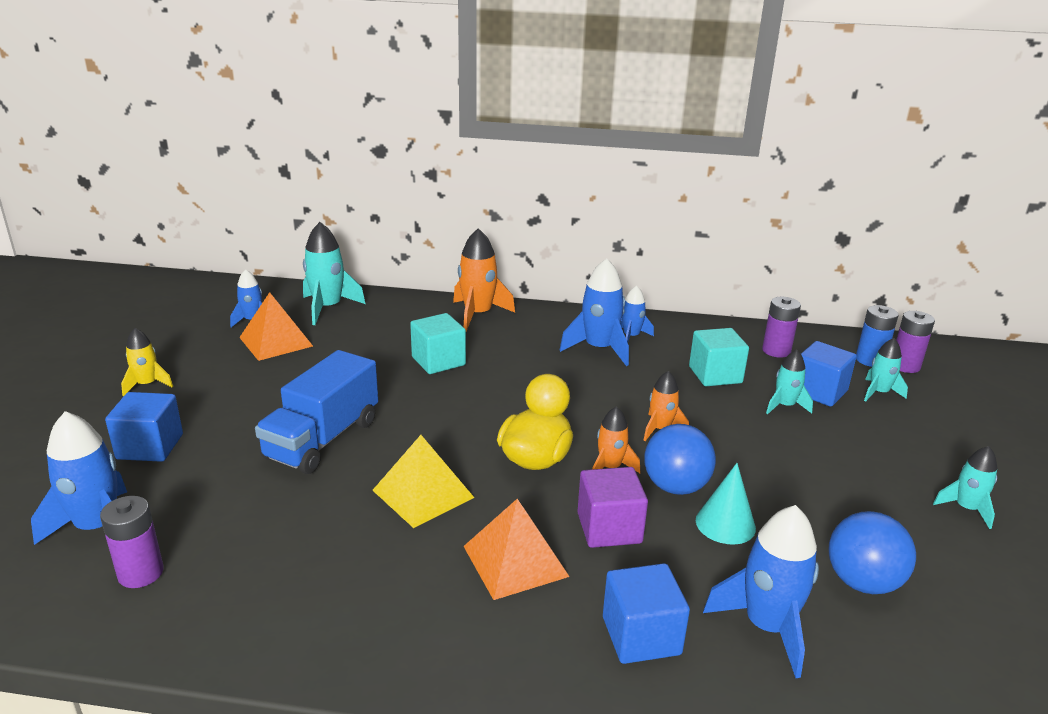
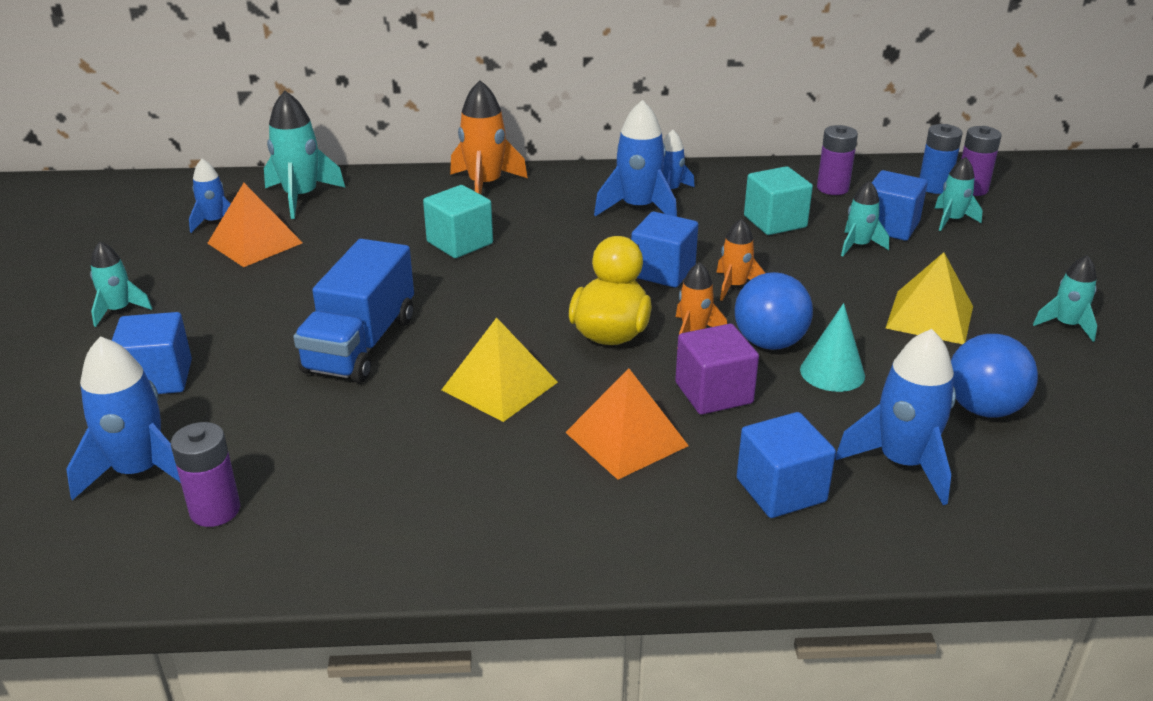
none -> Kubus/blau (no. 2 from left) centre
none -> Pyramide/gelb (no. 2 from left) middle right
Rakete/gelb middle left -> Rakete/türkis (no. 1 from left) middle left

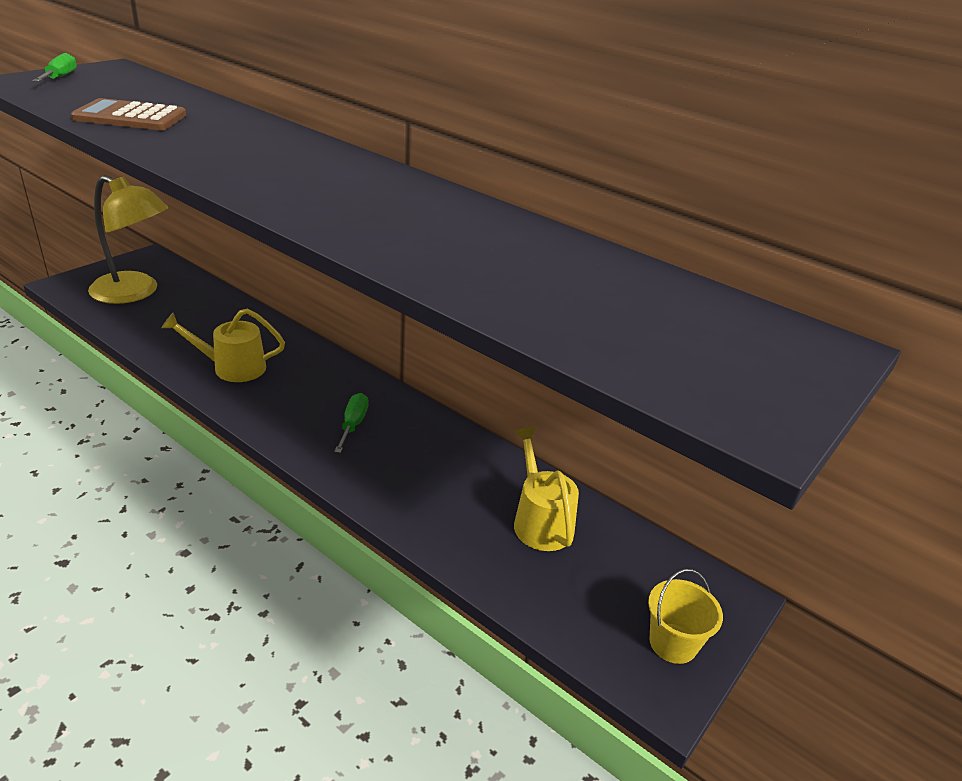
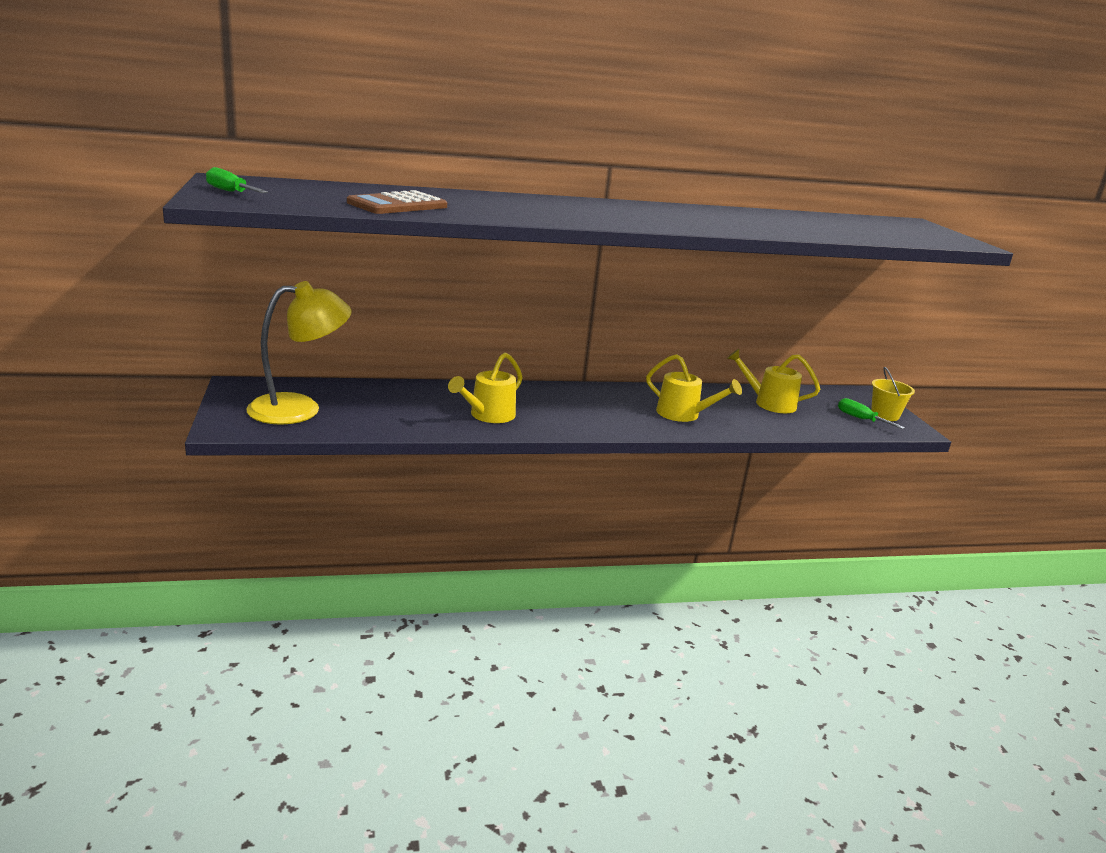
none -> Gießkanne/gelb (no. 2 from left) centre
Schraubenzieher/grün (no. 2 from left) centre -> Schraubenzieher/grün (no. 2 from left) middle right, relocated

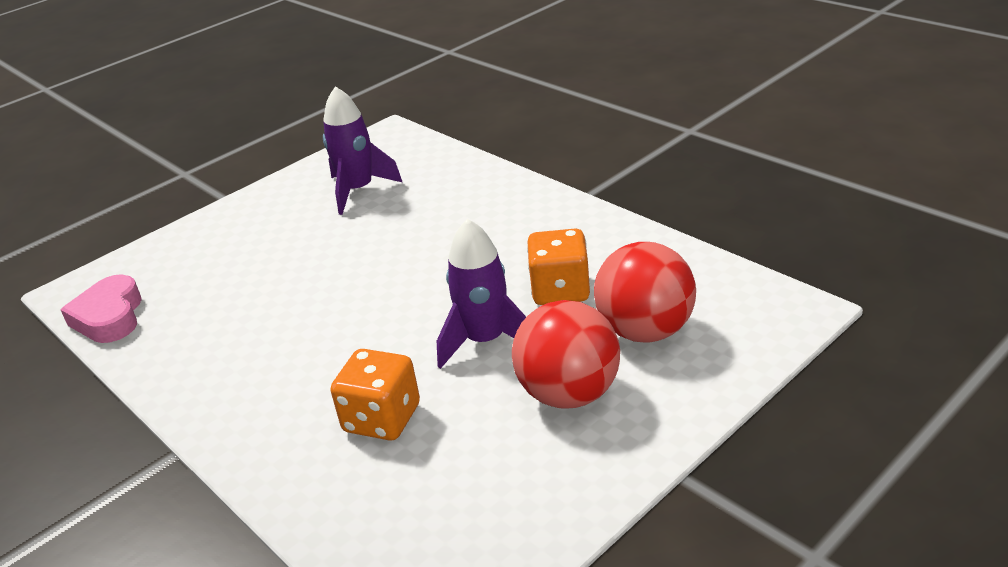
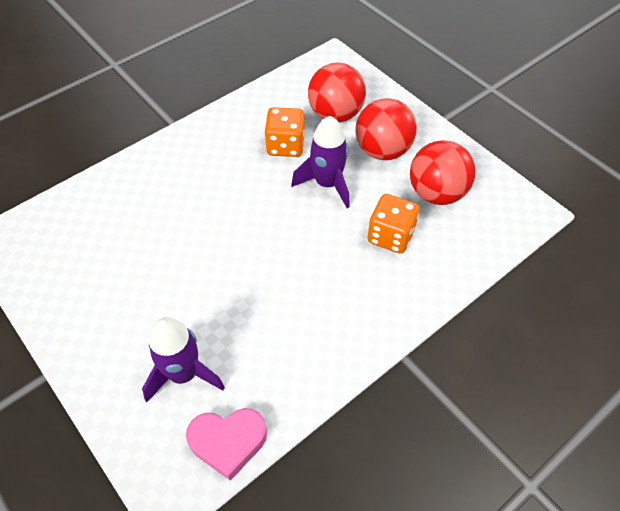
none -> Ball/rot (no. 3 from left) middle right
Rakete/lila (no. 1 from left) top centre -> Rakete/lila (no. 1 from left) bottom left, relocated

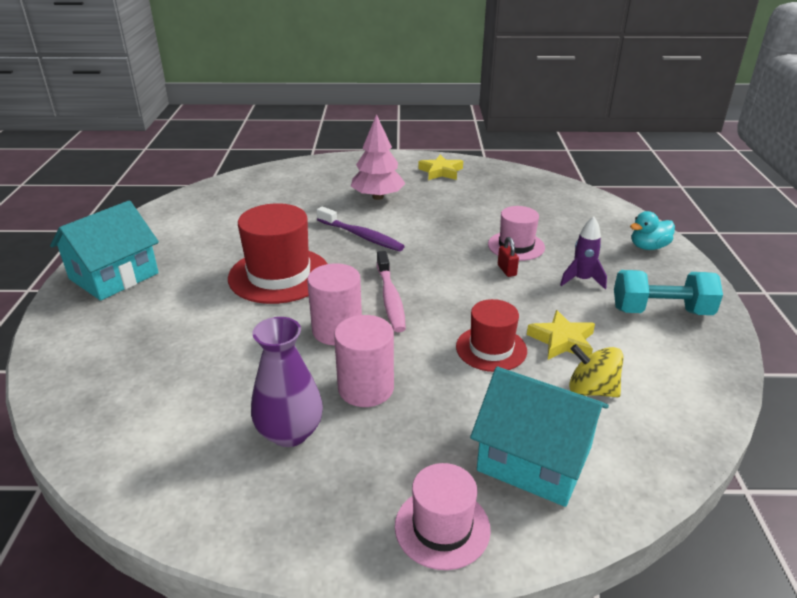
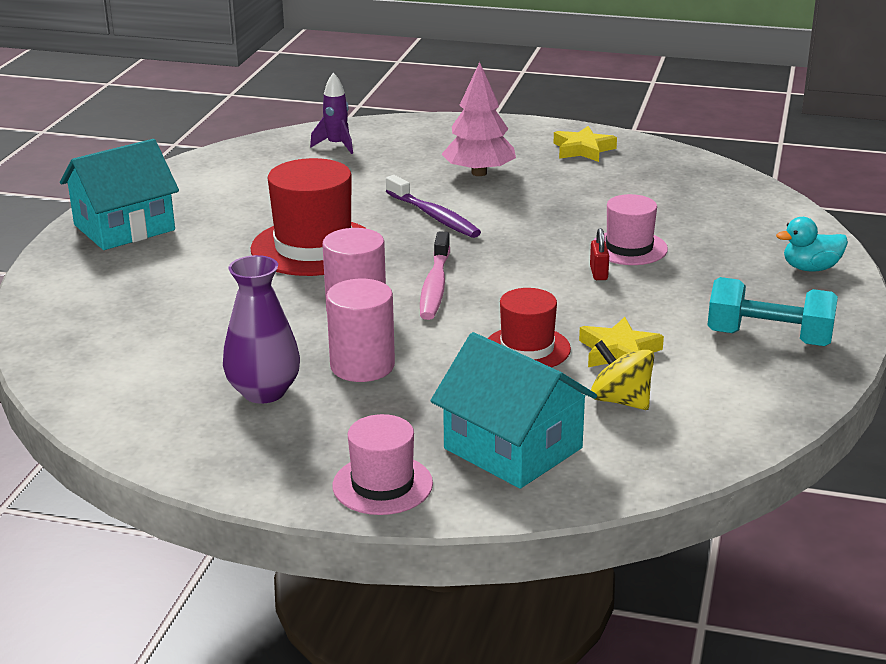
Rakete/lila middle right -> Rakete/lila top centre, relocated

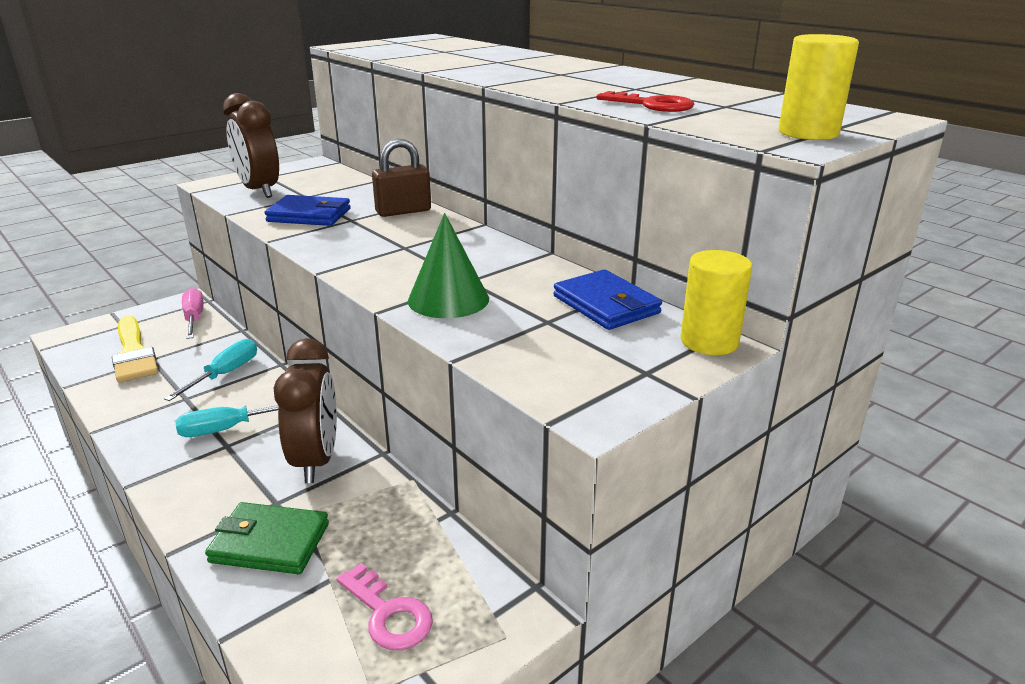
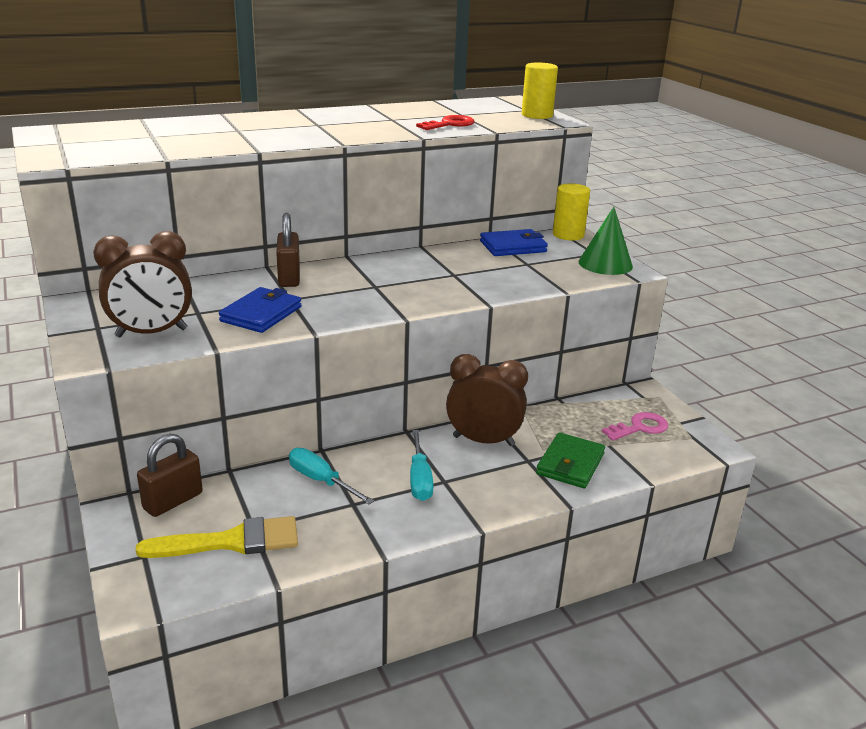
Kegel/grün centre -> Kegel/grün top right, relocated
Schraubenzieher/rosa middle left -> Vorhängeschloss/braun (no. 1 from left) middle left

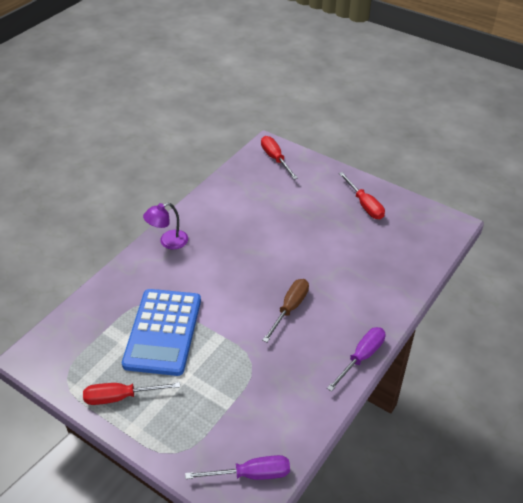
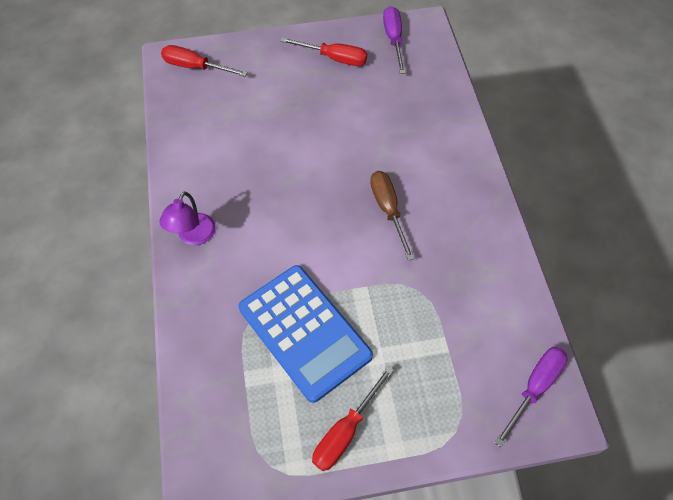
Schraubenzieher/lila (no. 2 from left in the first image) bottom right -> Schraubenzieher/lila (no. 1 from left) top centre, relocated

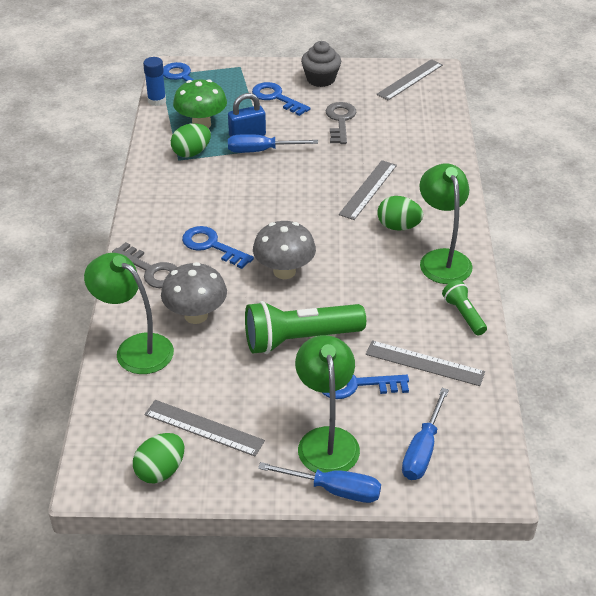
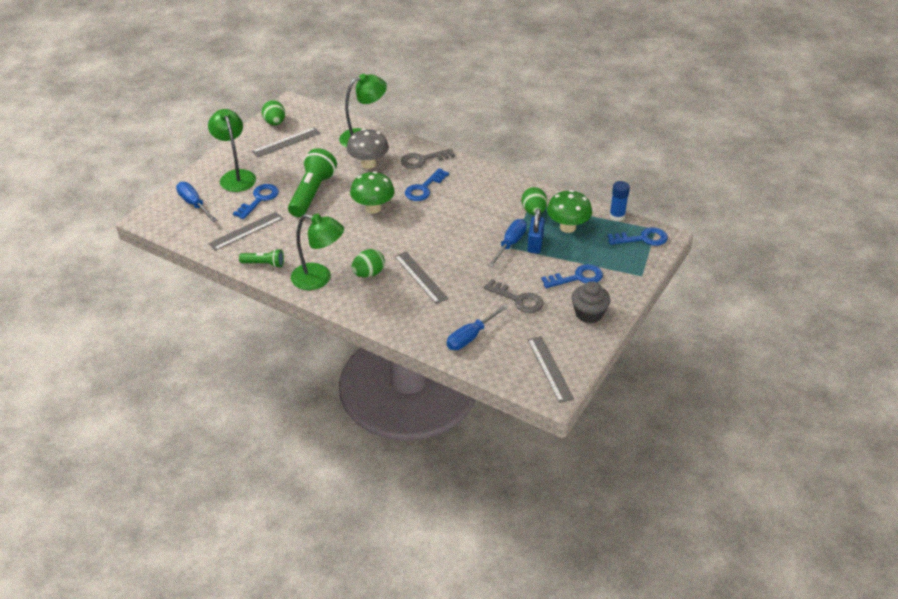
Schraubenzieher/blau (no. 2 from left) bottom centre -> Schraubenzieher/blau (no. 2 from left) centre, relocated
Pilz/grau (no. 2 from left) centre -> Pilz/grün (no. 1 from left) top centre
Schlüssel/blau (no. 2 from left) centre -> Schlüssel/blau (no. 2 from left) top centre, 150 degrees clockwise
Lampe/grün (no. 2 from left in the first image) bottom centre -> Lampe/grün (no. 1 from left) top left, 135 degrees counterclockwise

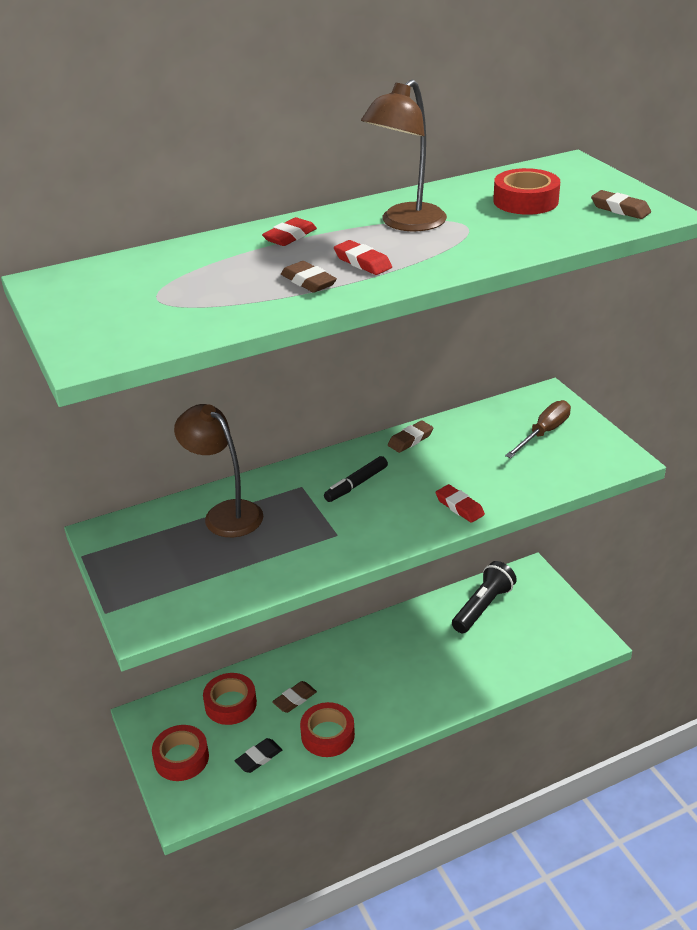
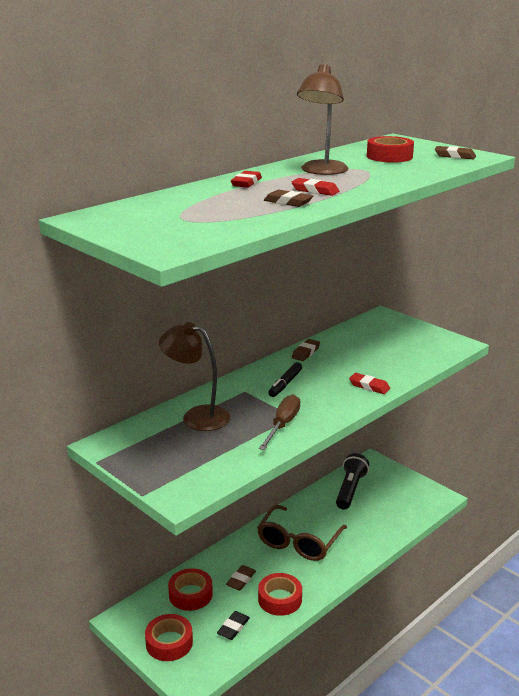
none -> Brille/braun bottom centre
Schraubenzieher/braun middle right -> Schraubenzieher/braun centre, relocated

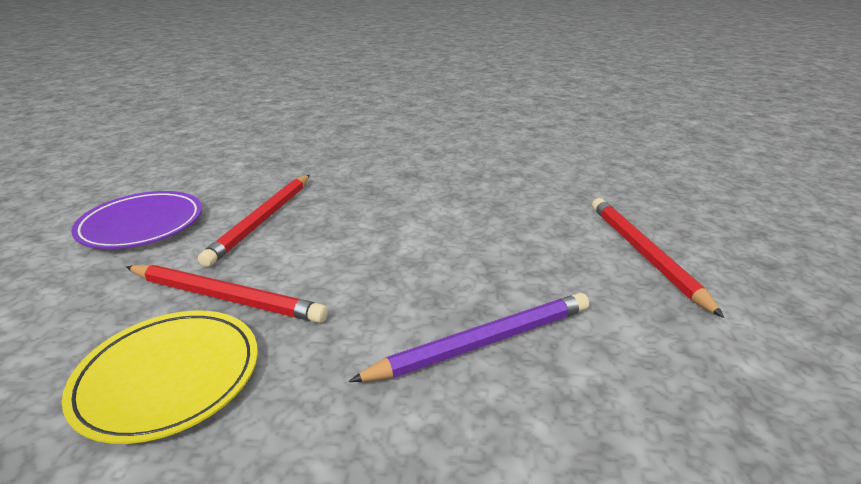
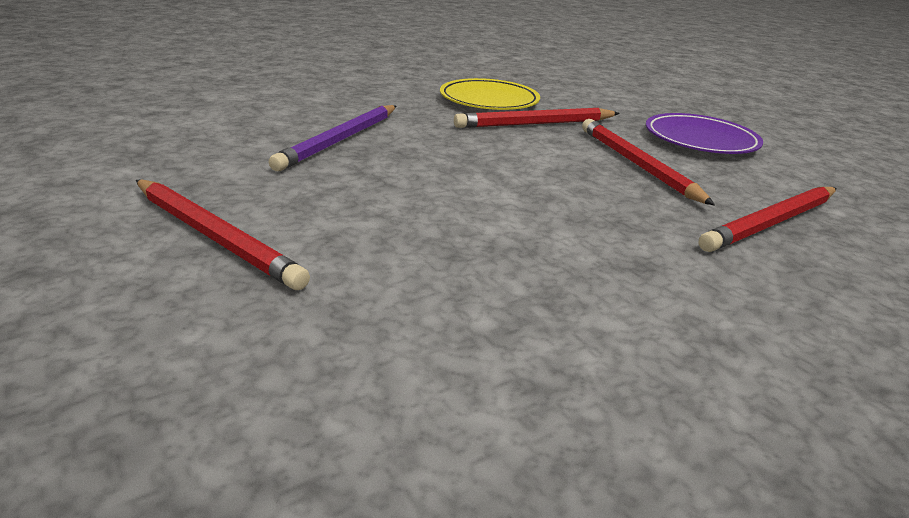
none -> Bleistift/rot (no. 4 from left) middle right

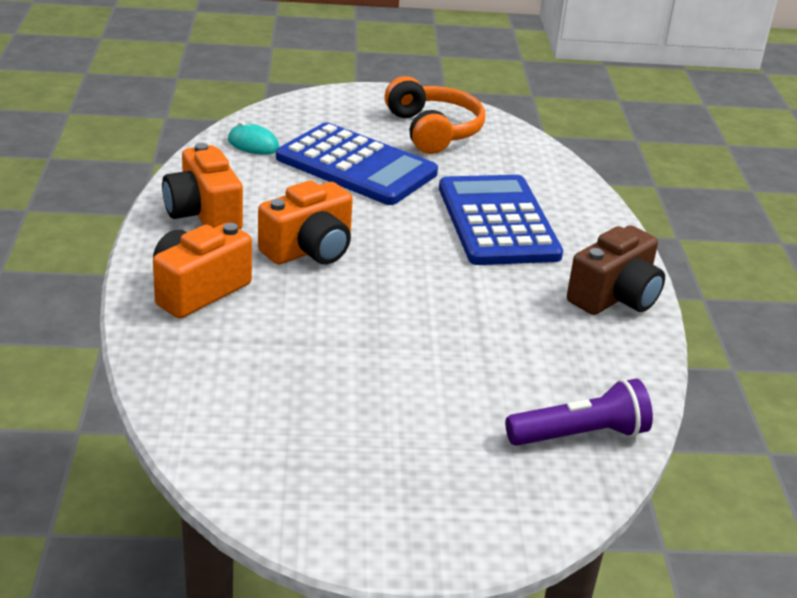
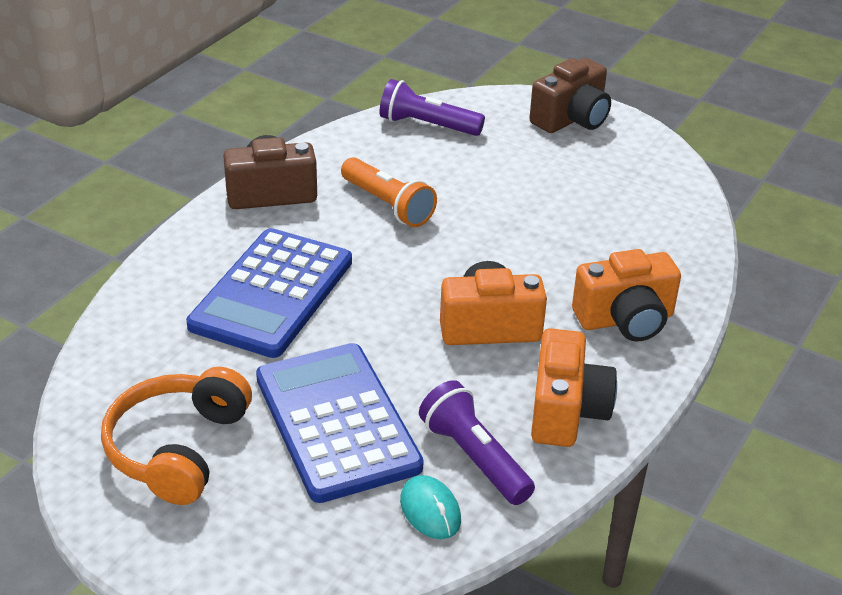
none -> Taschenlampe/orange top centre
none -> Taschenlampe/lila (no. 2 from left) bottom centre
none -> Kamera/braun (no. 2 from left) top right

